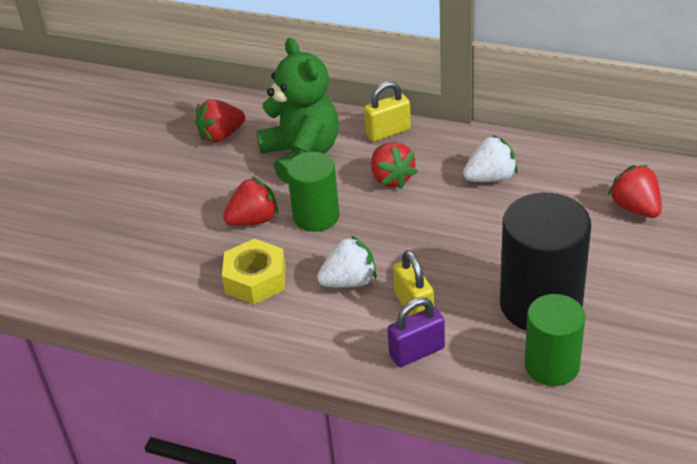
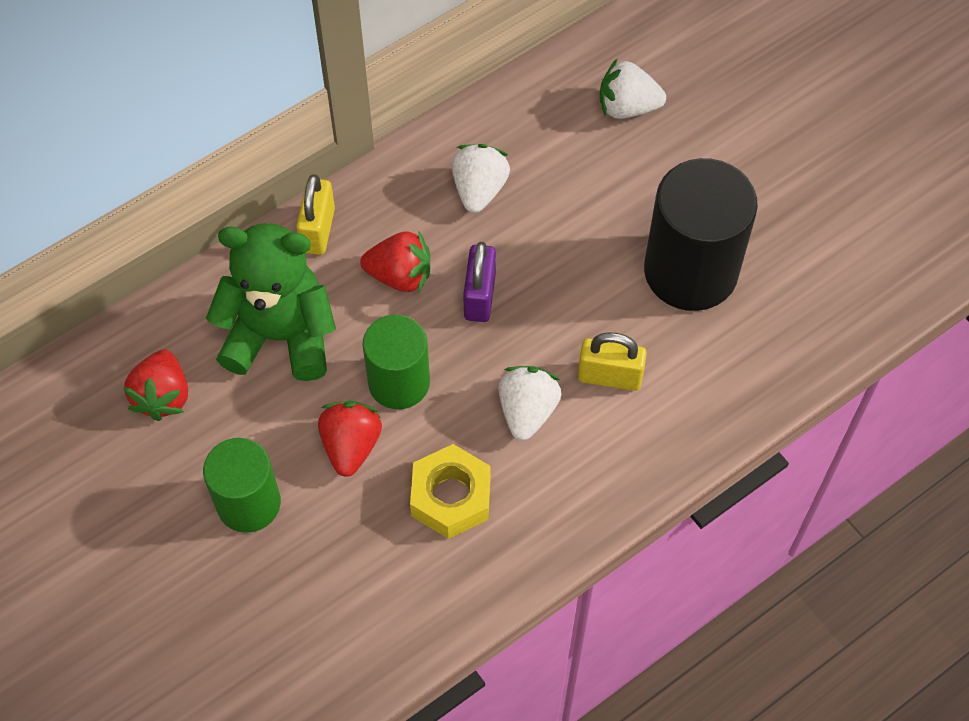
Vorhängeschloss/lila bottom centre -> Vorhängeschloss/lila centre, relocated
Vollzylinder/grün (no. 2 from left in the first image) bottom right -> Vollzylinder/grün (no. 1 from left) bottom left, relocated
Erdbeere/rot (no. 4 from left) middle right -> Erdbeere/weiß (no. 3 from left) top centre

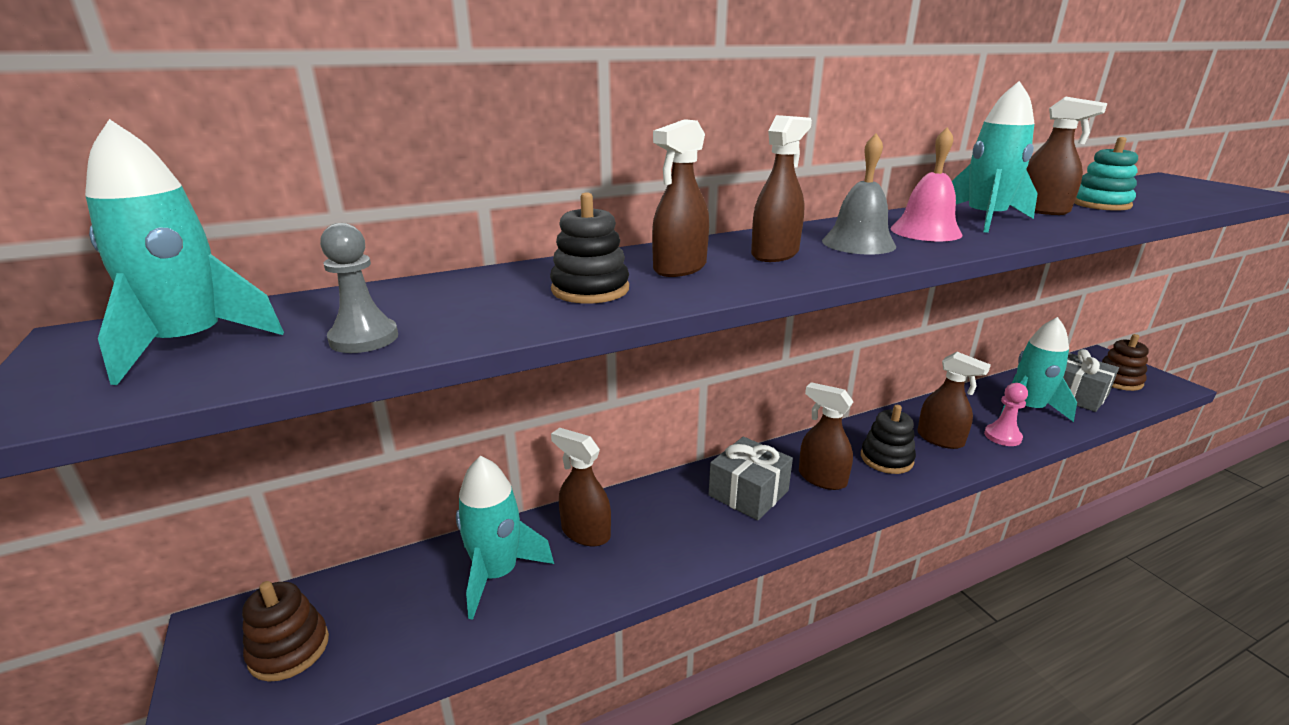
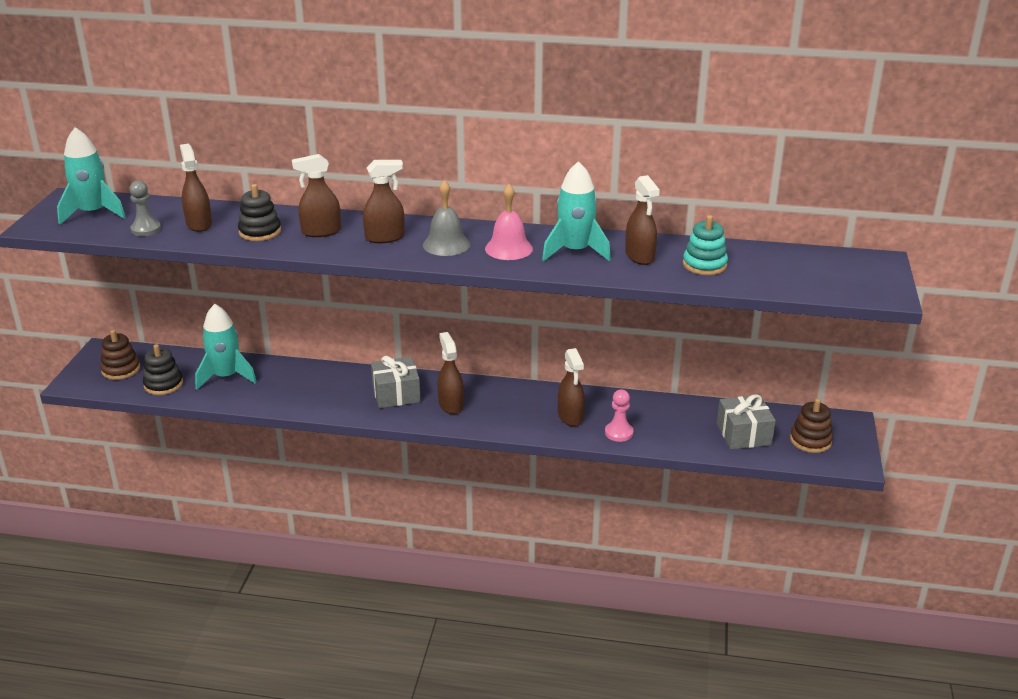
Rakete/türkis (no. 4 from left) middle right -> none
Sprühflasche/braun (no. 1 from left) bottom centre -> Sprühflasche/braun (no. 1 from left) top left, relocated
Stapelspielzeug/schwarz (no. 2 from left in the first image) middle right -> Stapelspielzeug/schwarz (no. 1 from left) middle left, relocated

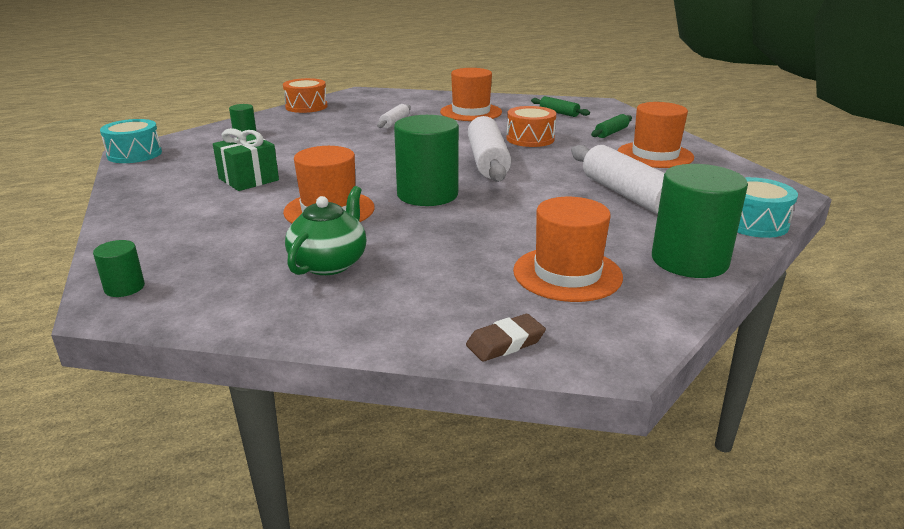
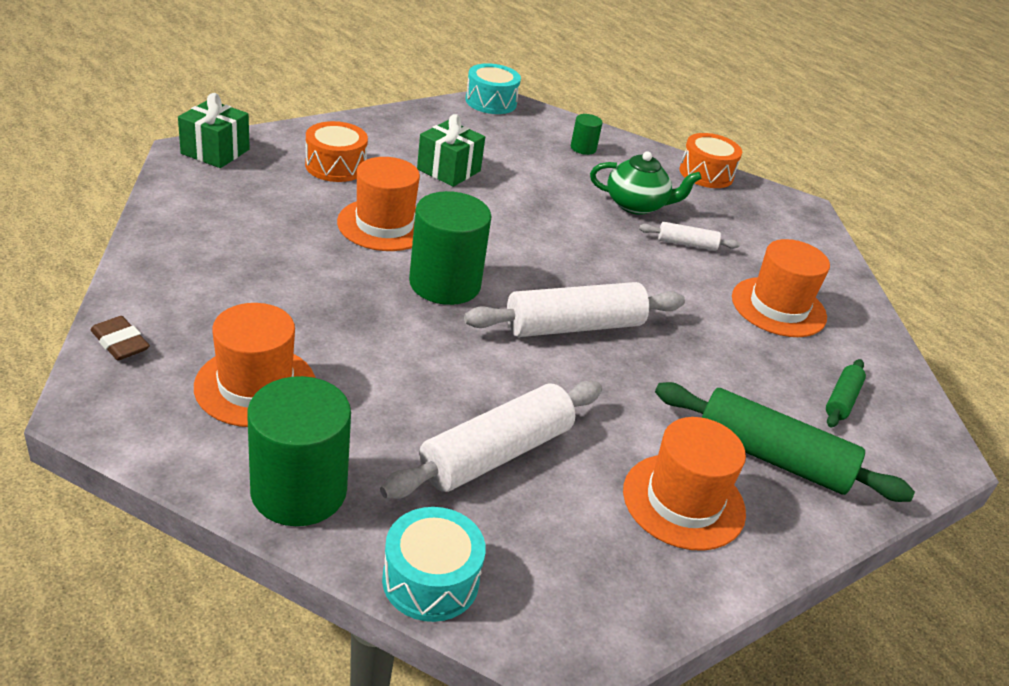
Teekanne/grün centre -> Teekanne/grün top centre, relocated
Trommel/orange (no. 2 from left in the first image) top centre -> Trommel/orange (no. 1 from left) top left, relocated
Vollzylinder/grün (no. 1 from left) middle left -> Geschenk/grün (no. 1 from left) top left
Nudelholz/grün (no. 2 from left in the first image) top right -> Nudelholz/grün (no. 1 from left) middle right, x2.00

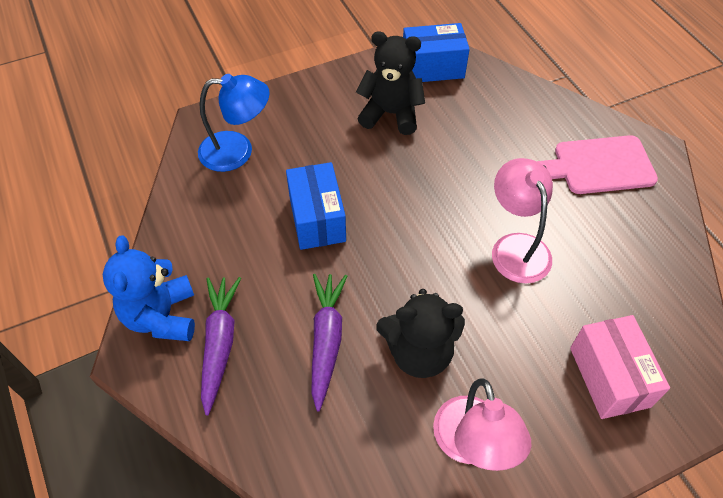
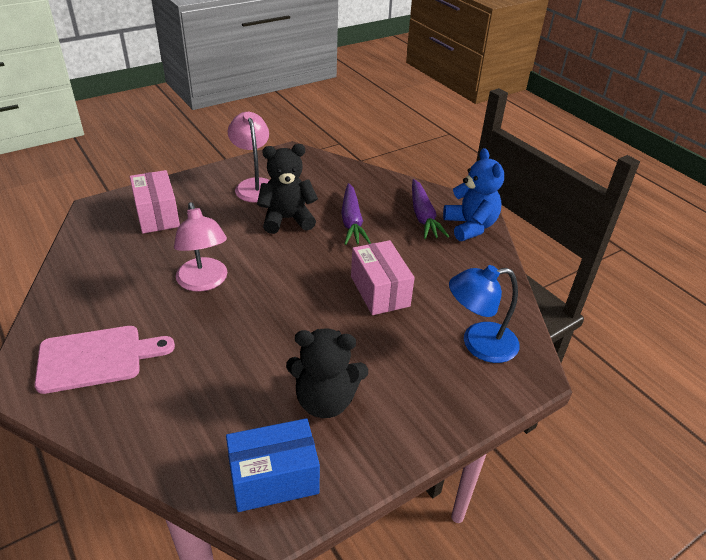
Schachtel/blau (no. 1 from left) centre -> Schachtel/rosa (no. 2 from left) centre

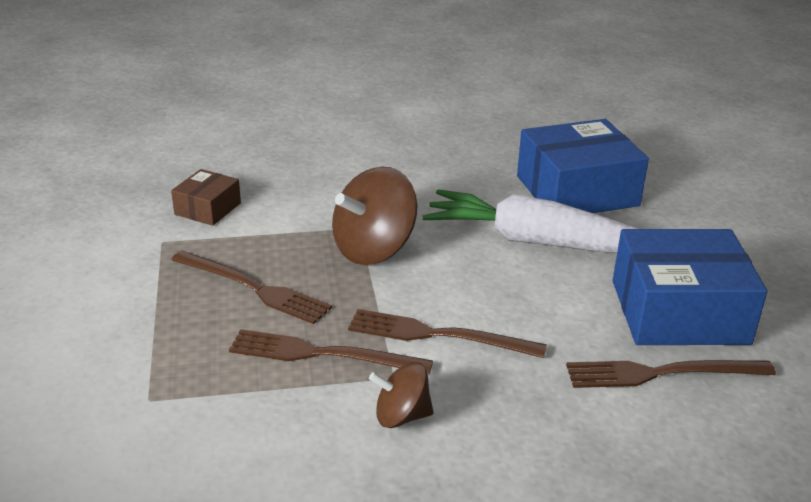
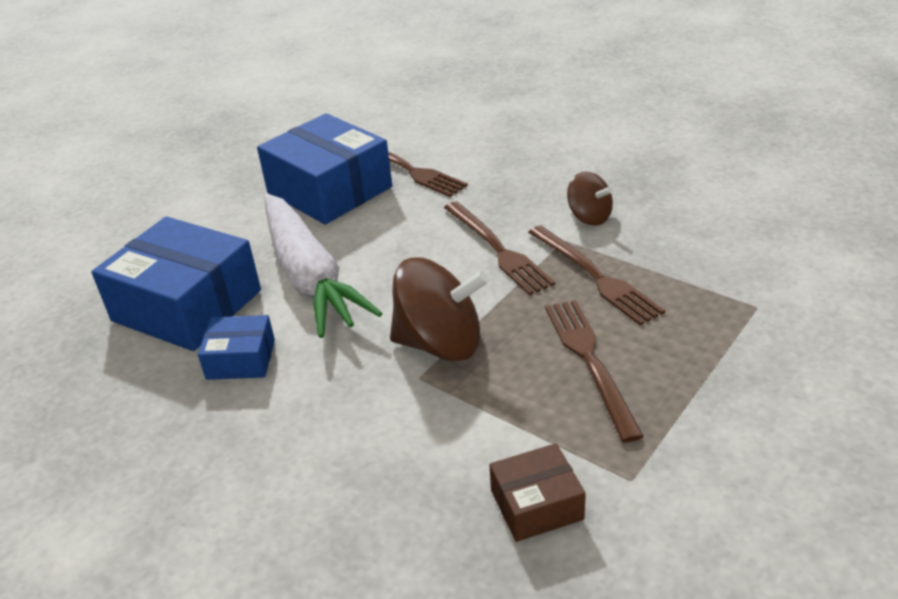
none -> Schachtel/blau (no. 2 from left) middle left

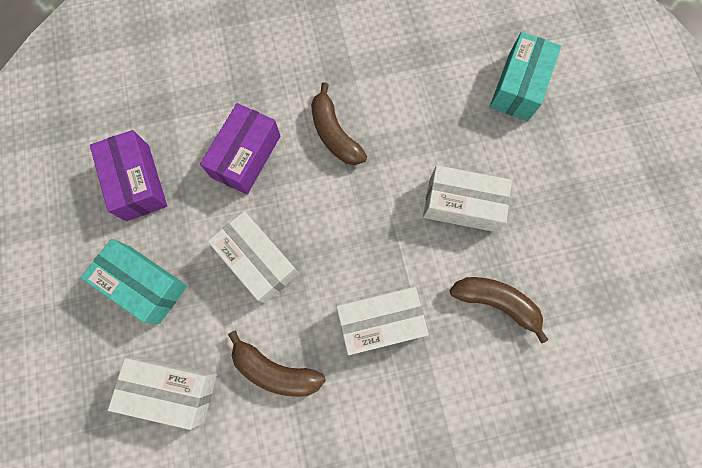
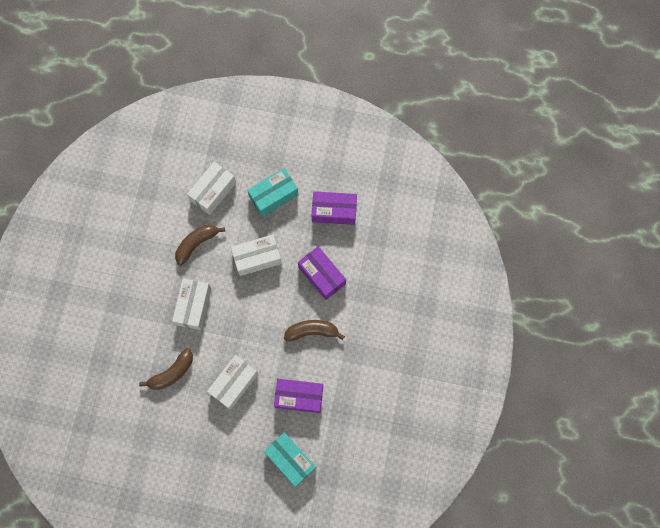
none -> Schachtel/lila (no. 1 from left) bottom centre

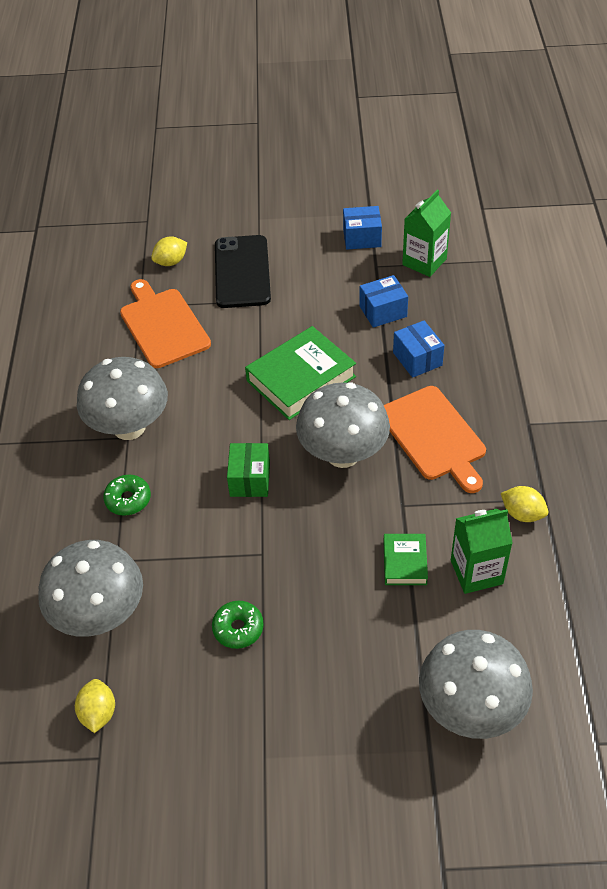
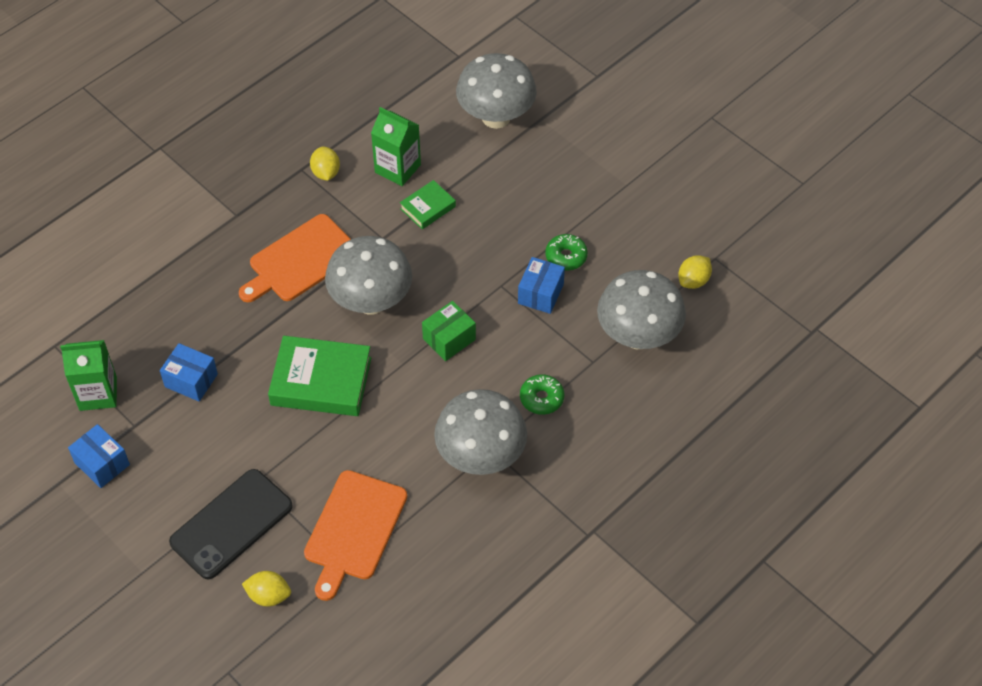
Schachtel/blau (no. 3 from left) middle right -> Schachtel/blau (no. 3 from left) centre, relocated
Schneidebrett/orange (no. 2 from left in the first image) middle right -> Schneidebrett/orange (no. 1 from left) middle left, 150 degrees counterclockwise

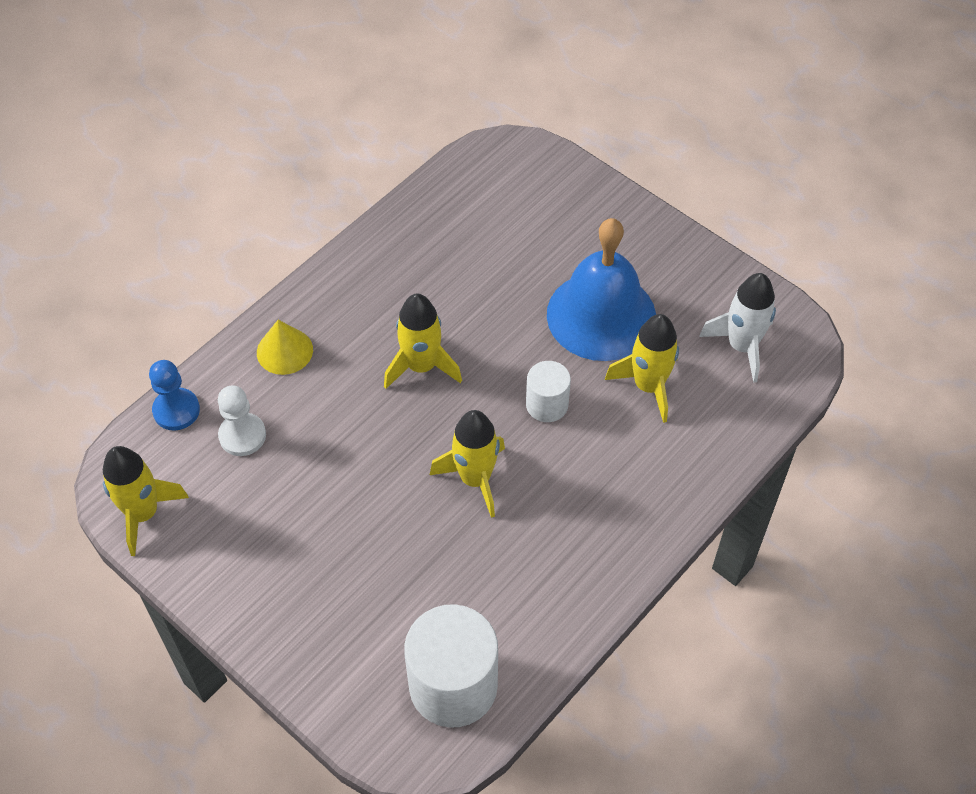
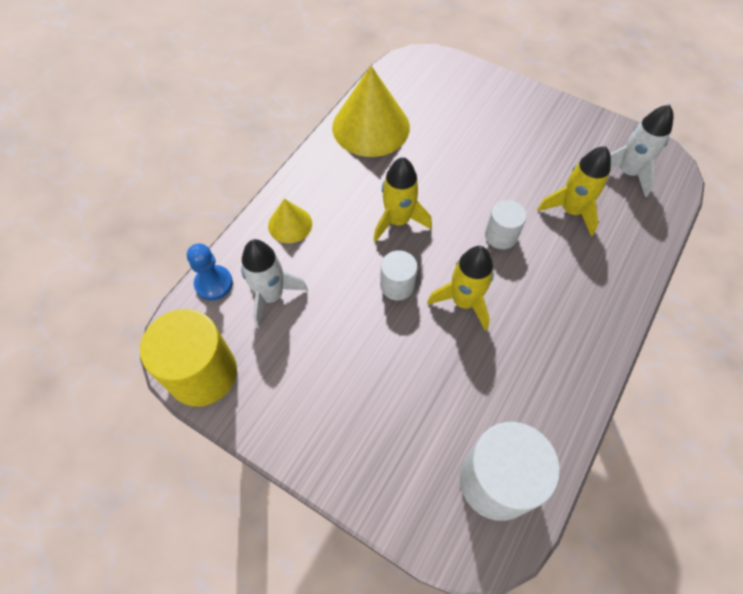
Glocke/blau centre -> none
none -> Kegel/gelb (no. 2 from left) top centre
none -> Vollzylinder/weiß (no. 1 from left) centre
Rakete/gelb (no. 1 from left) middle left -> Vollzylinder/gelb middle left
Bauer/weiß middle left -> Rakete/weiß (no. 1 from left) centre

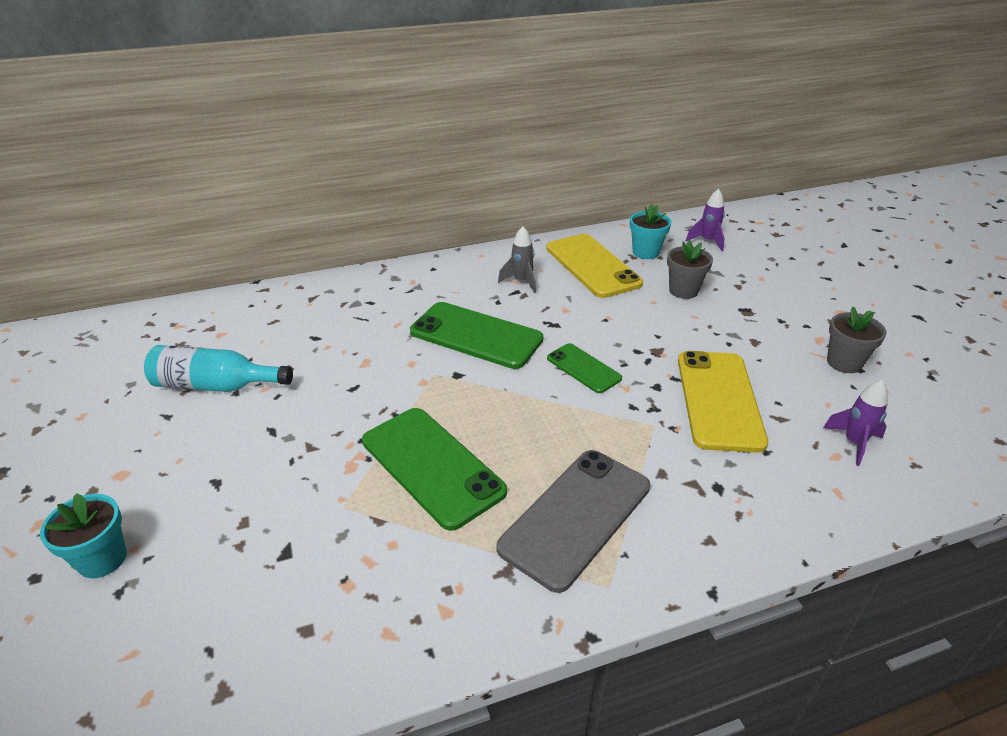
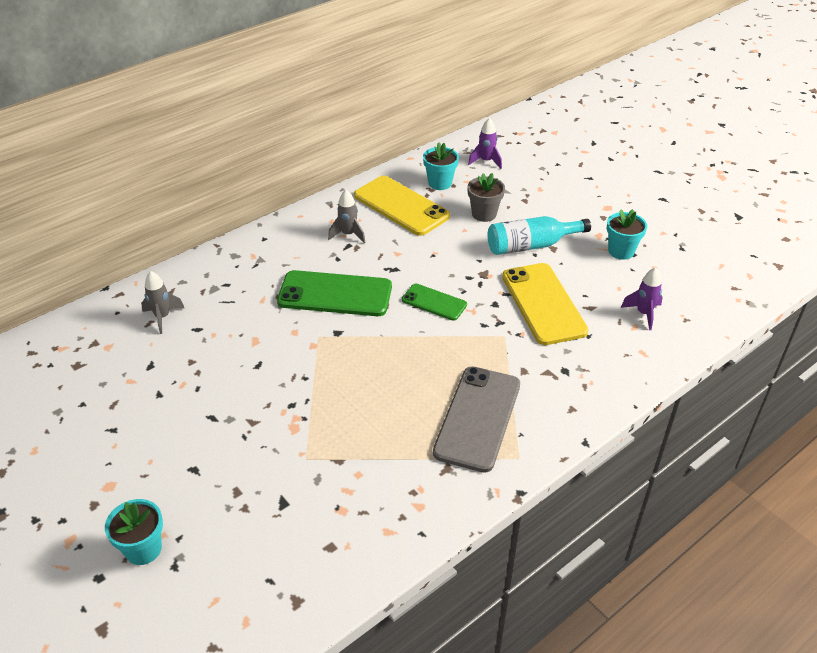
Handy/grün (no. 1 from left) centre -> none
none -> Rakete/grau (no. 1 from left) middle left
Flasche/türkis middle left -> Flasche/türkis centre, relocated
Blumentopf/grau (no. 2 from left) middle right -> Blumentopf/türkis (no. 3 from left) middle right

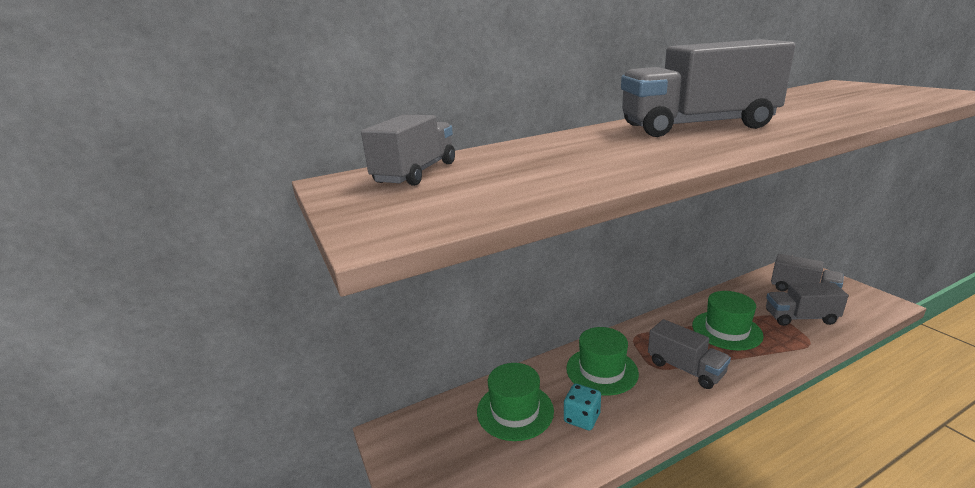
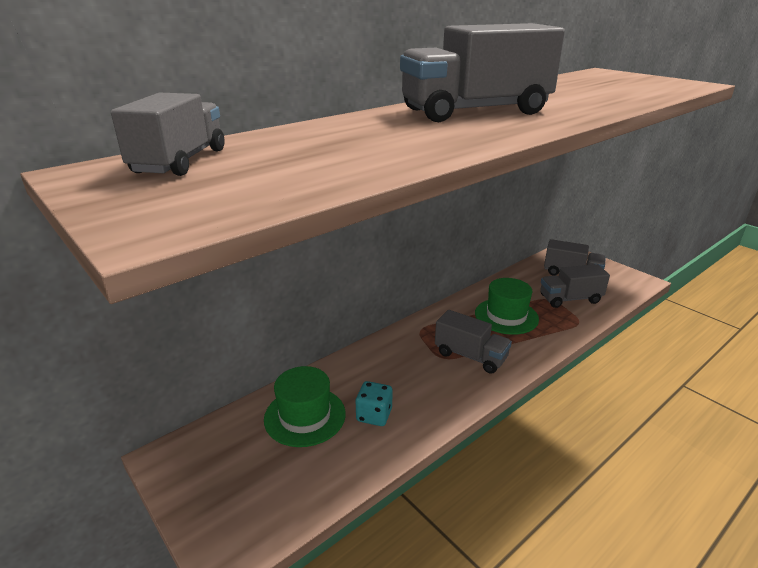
Hut/grün (no. 2 from left) bottom centre -> none

